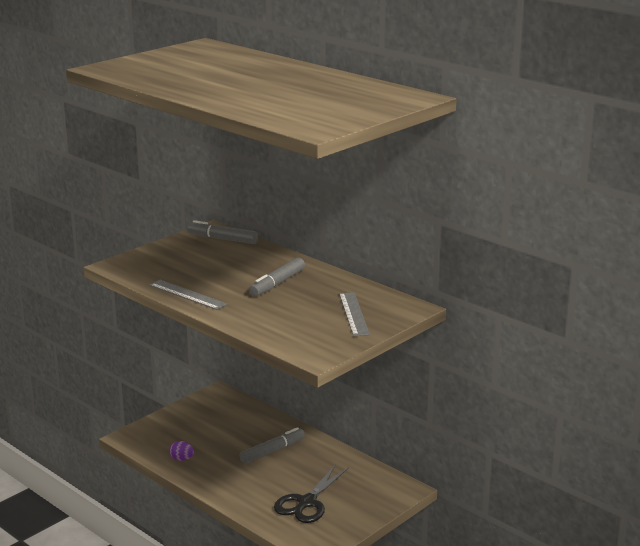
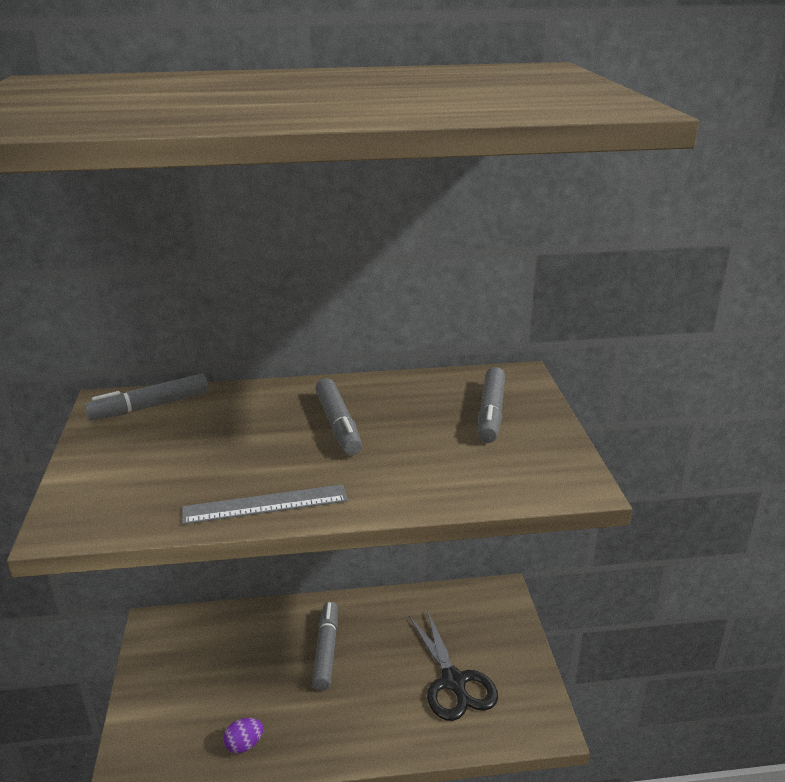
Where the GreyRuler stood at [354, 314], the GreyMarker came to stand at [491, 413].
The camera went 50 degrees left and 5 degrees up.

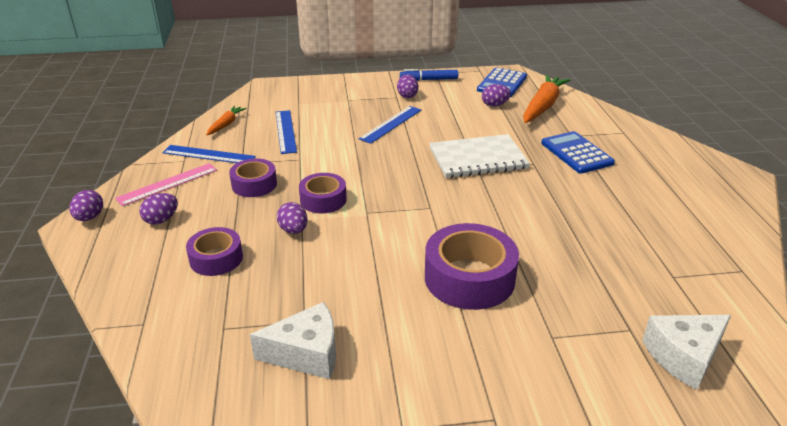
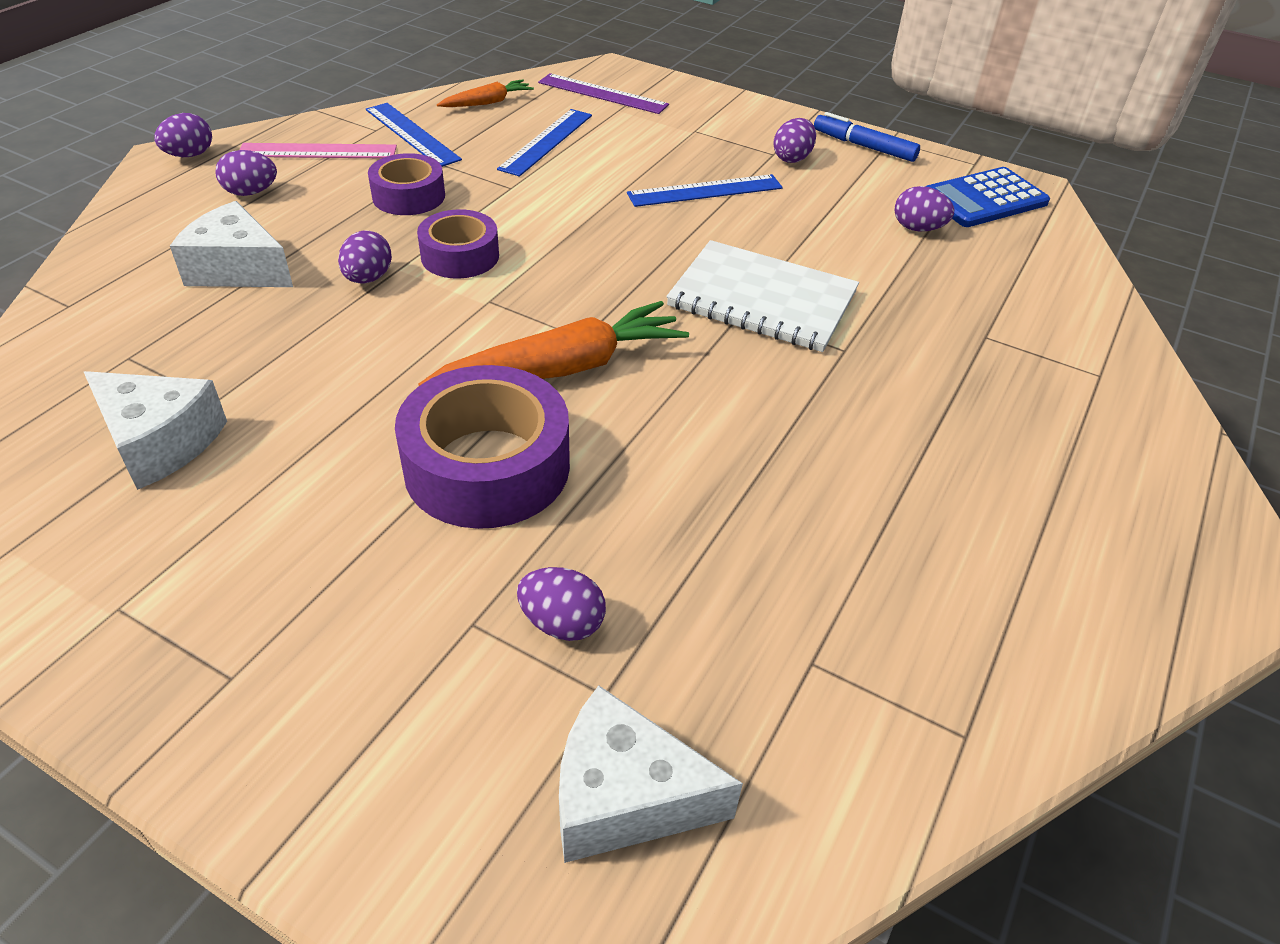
Where the PurpleTape stood at [216, 258], the WhiteCheese came to stand at [238, 269].
The OrangeCarrot ended up elsewhere, having gone from [543, 106] to [562, 368].
The second view lost the BlueCalculator at [576, 153].
The second view gained the PurpleEgg at [562, 623].
The second view gained the PurpleRuler at [602, 94].
The camera went 35 degrees right and 10 degrees up.

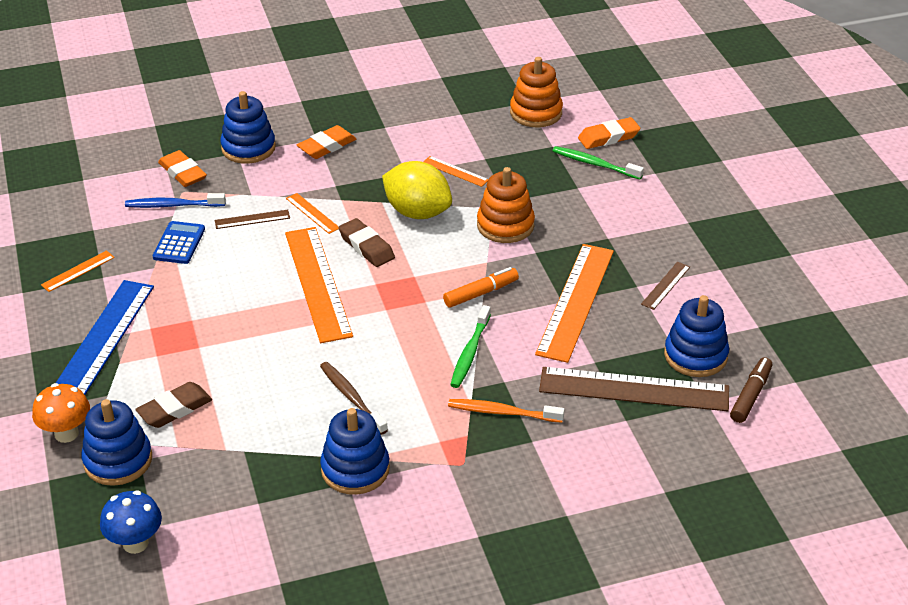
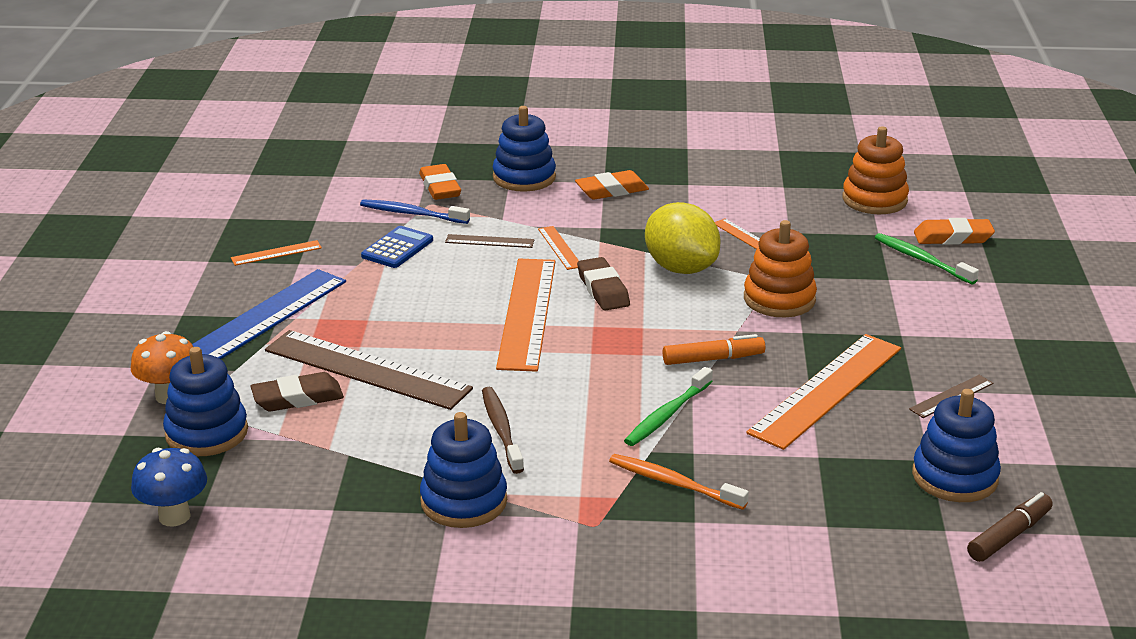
The BrownRuler ended up elsewhere, having gone from [634, 389] to [367, 369].
The camera went 20 degrees right and 10 degrees down.

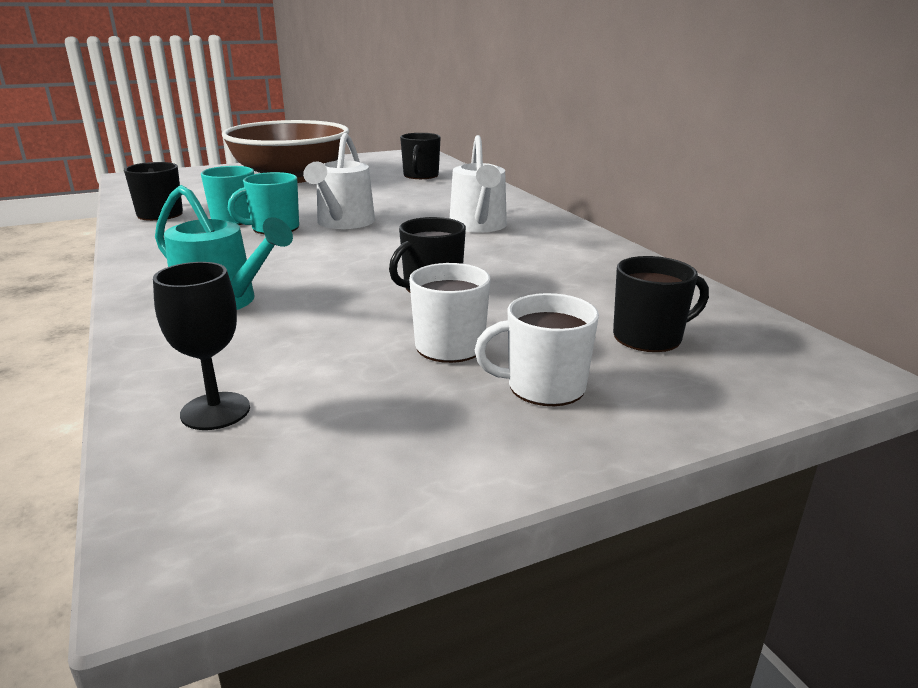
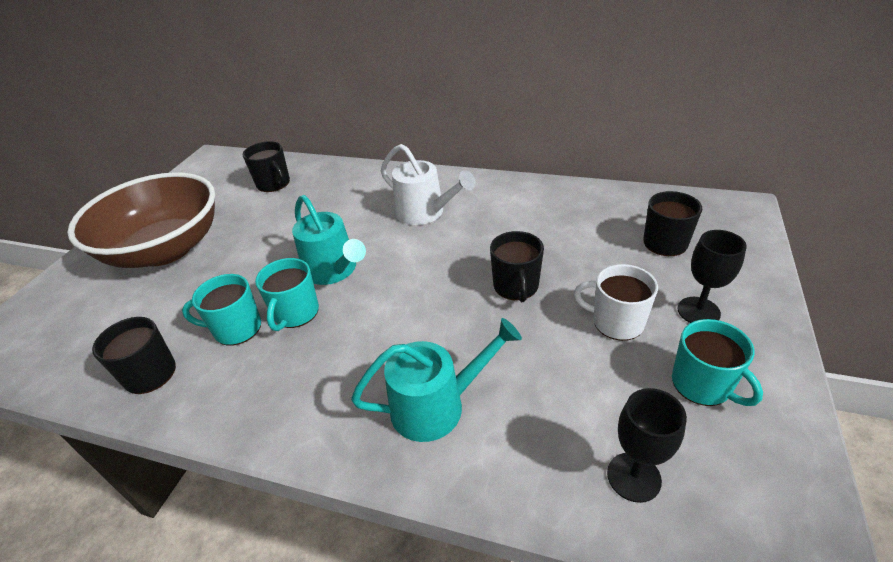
What was the WhiteWateringCan at [343, 223] turned into the TurquoiseWateringCan at [333, 270].
Where the WhiteMug stood at [544, 387], the BlackGoblet came to stand at [698, 311].
The second view gained the TurquoiseMug at [702, 384].
The camera went 45 degrees left and 15 degrees up.

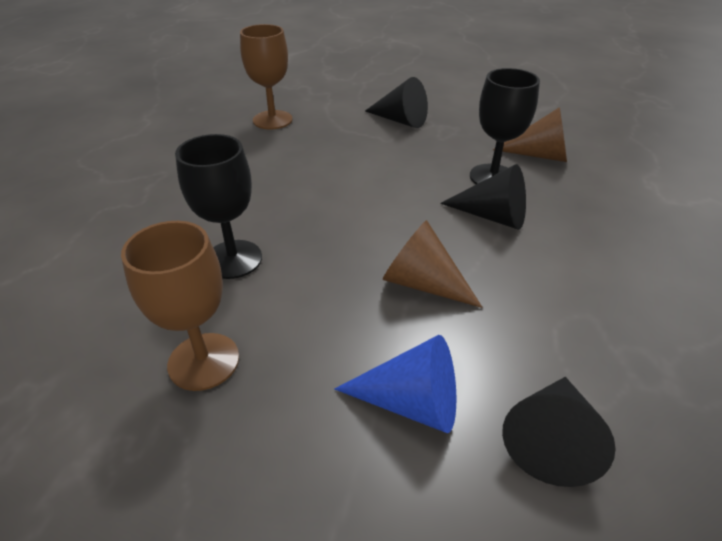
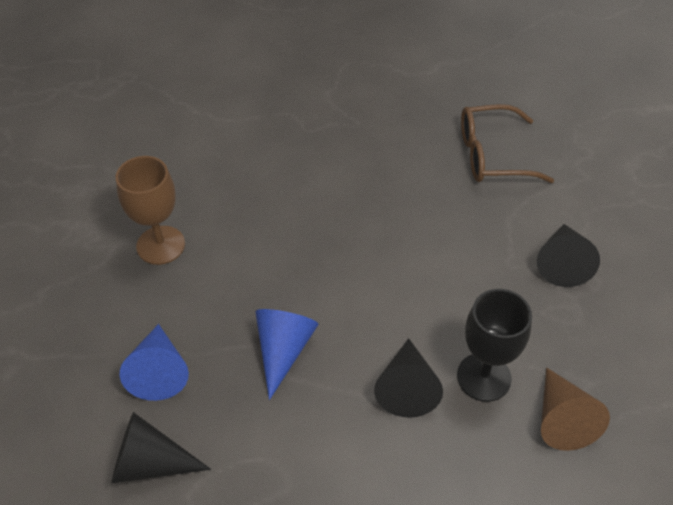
The second view lost the BlackGoblet at [233, 259].
Where the BrownGoblet stood at [272, 120], the BrownGlasses came to stand at [492, 155].
What was the BrownCone at [422, 283] turned into the BlueCone at [283, 350].
The camera went 70 degrees right and 10 degrees up.

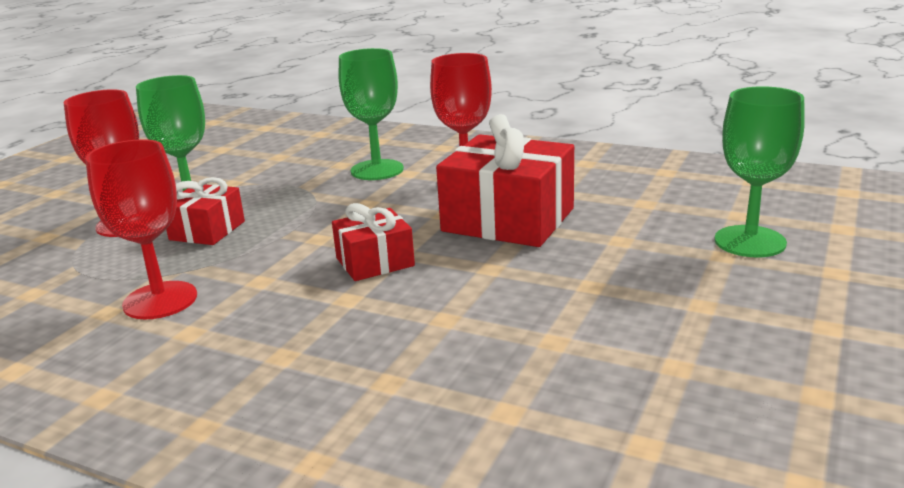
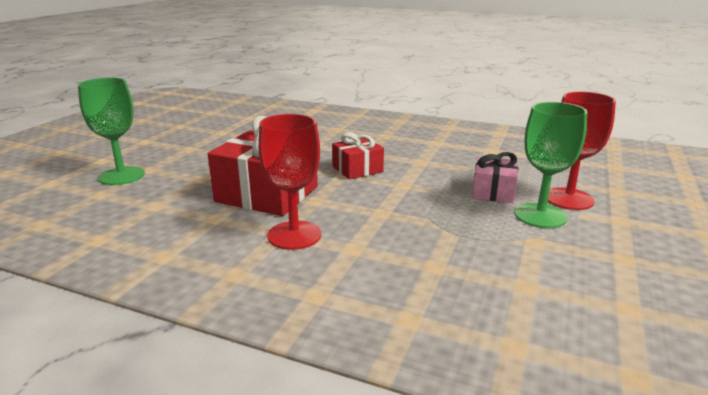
The second view lost the RedGoblet at [160, 300].
What was the RedGift at [207, 230] turned into the PinkGift at [493, 192].
The second view lost the GreenGoblet at [377, 170].
The camera went 175 degrees right and 0 degrees up.

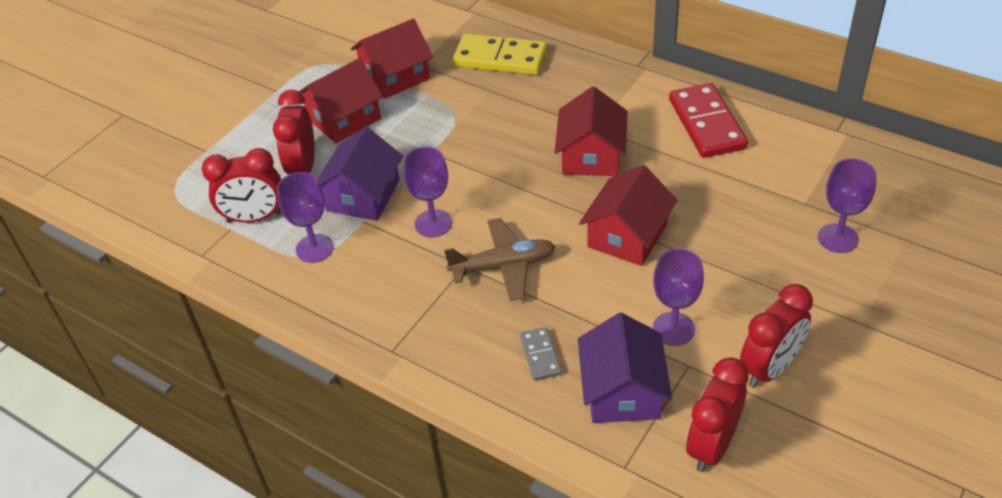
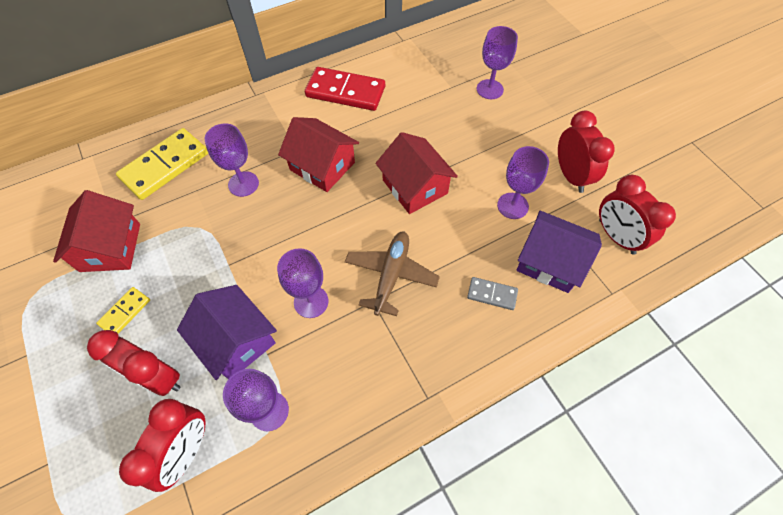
Where the RedHouse stood at [344, 119], the YellowDomino came to stand at [125, 312].
The second view gained the PurpleGoblet at [243, 184].
The camera went 65 degrees left and 15 degrees up.

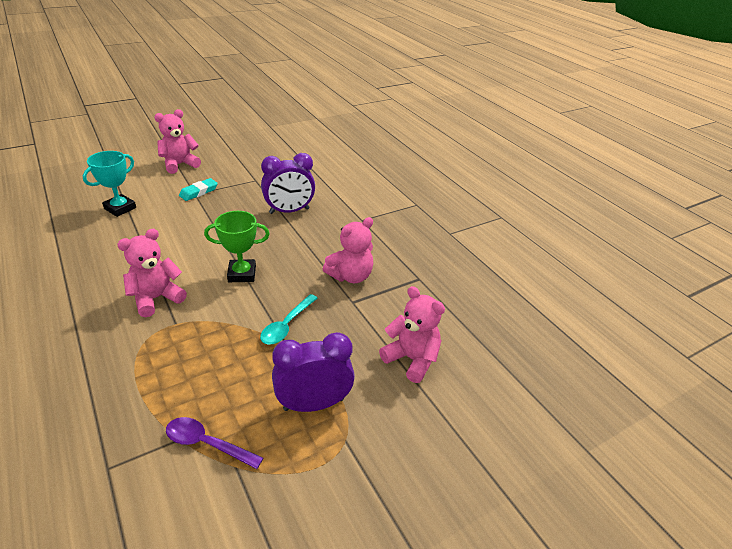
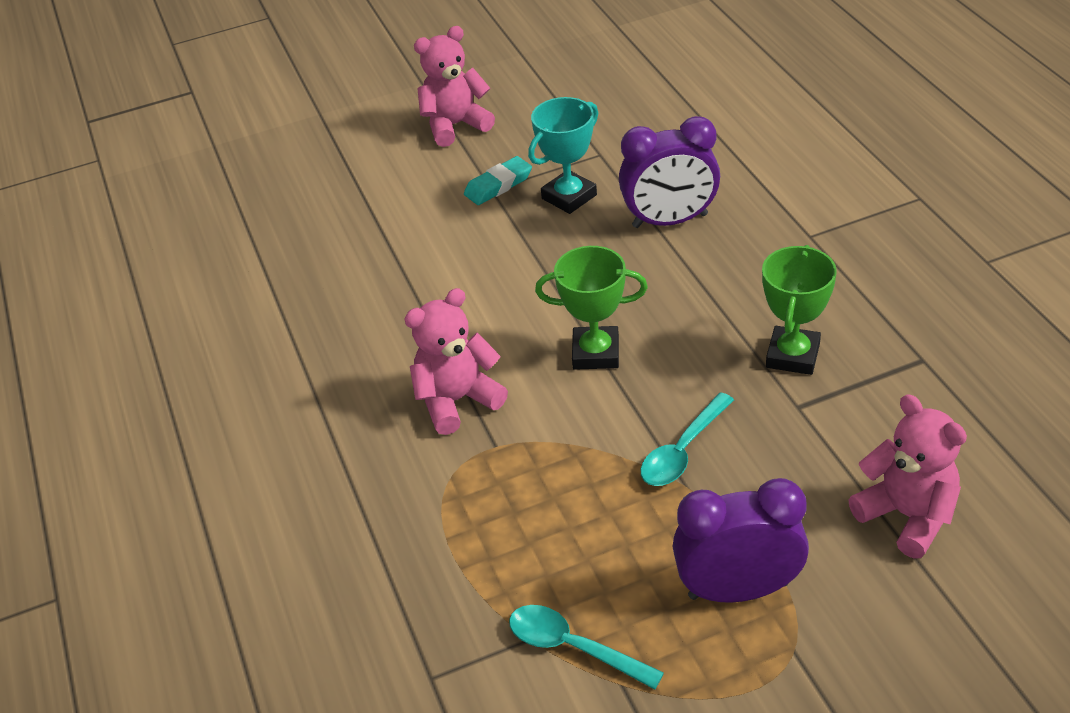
The TurquoiseTrophy ended up elsewhere, having gone from [120, 208] to [569, 197].
What was the PurpleSpoon at [207, 443] turned into the TurquoiseSpoon at [573, 647].
Where the PinkTeddyBear stood at [350, 276], the GreenTrophy came to stand at [792, 355].
The camera went 15 degrees right and 5 degrees up.

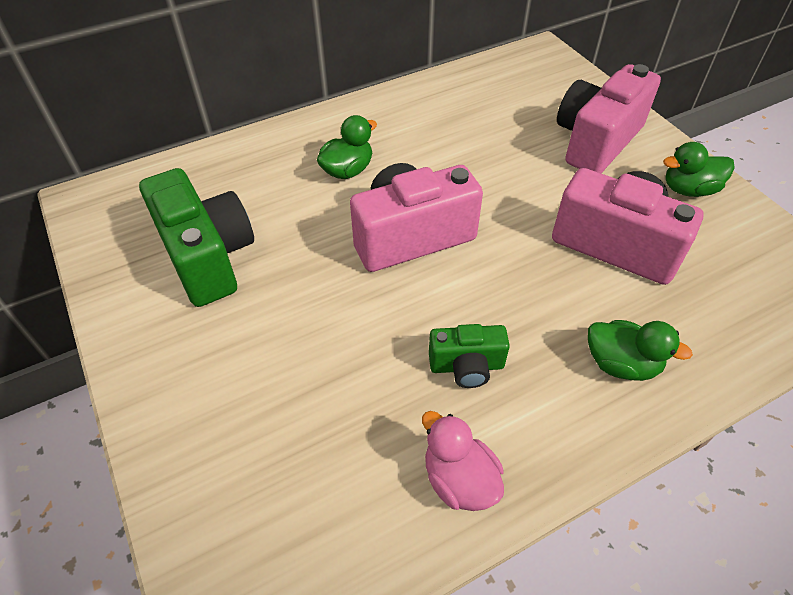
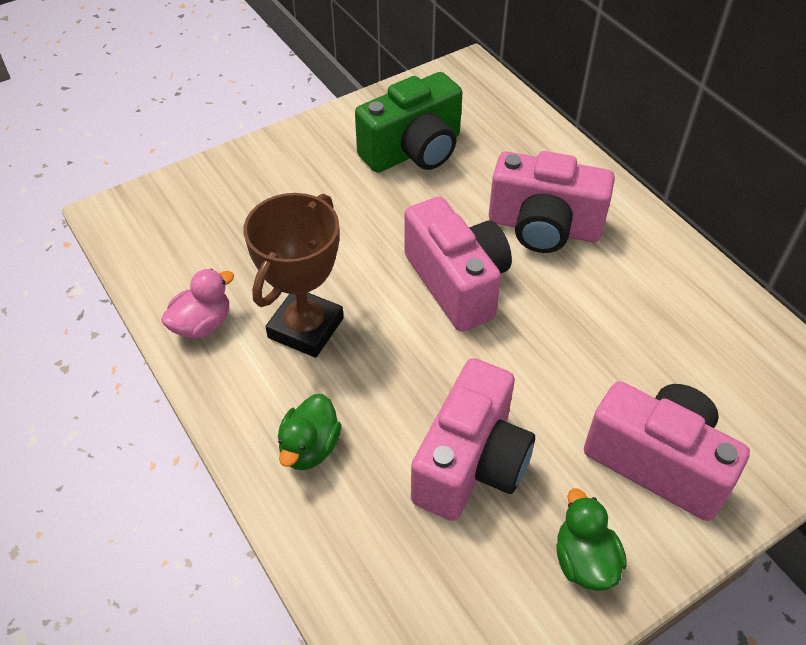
Where the GreenDuck stood at [347, 170], the PinkCamera came to stand at [544, 227].
Where the GreenCamera stood at [466, 366], the BrownTrophy came to stand at [306, 328].
The camera went 85 degrees right and 0 degrees up.

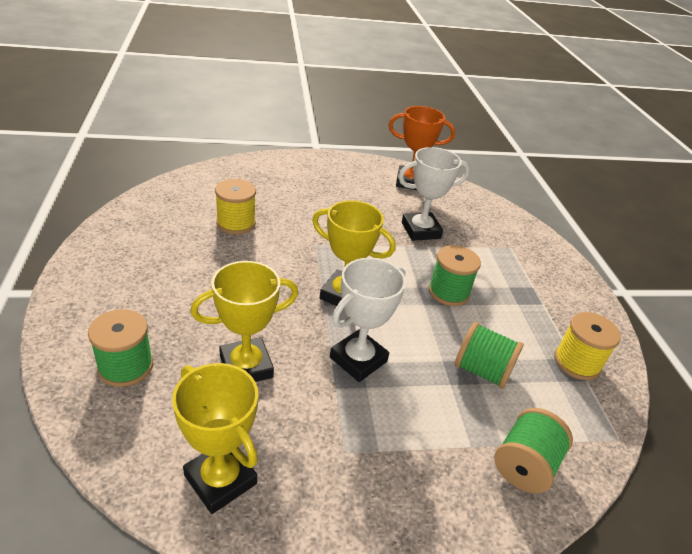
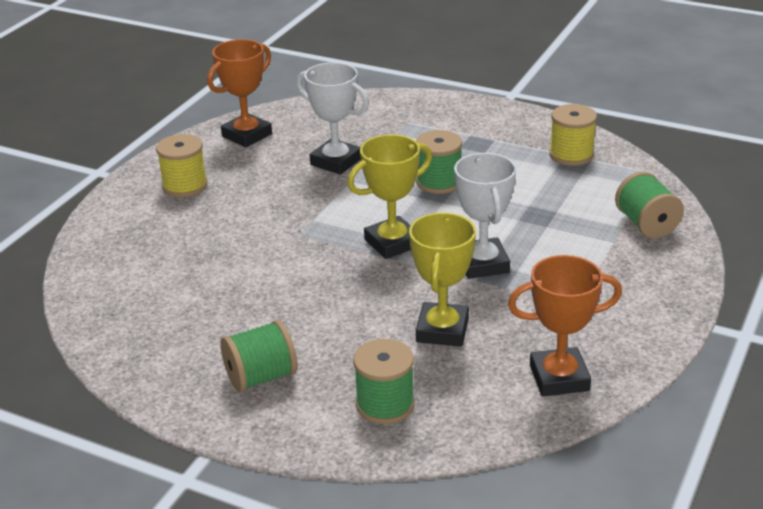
What was the YellowTrophy at [220, 479] turned into the OrangeTrophy at [559, 378].
The YellowSpool ended up elsewhere, having gone from [236, 223] to [185, 186].
The WhiteTrophy at [420, 230] ended up facing another way, 75 degrees counterclockwise from before.
The GreenSpool ended up elsewhere, having gone from [482, 371] to [261, 377].
The camera went 50 degrees left and 5 degrees down.

